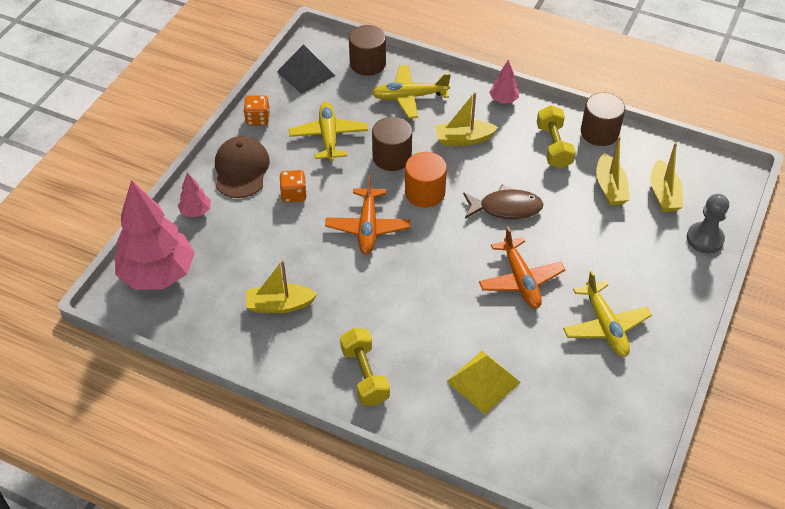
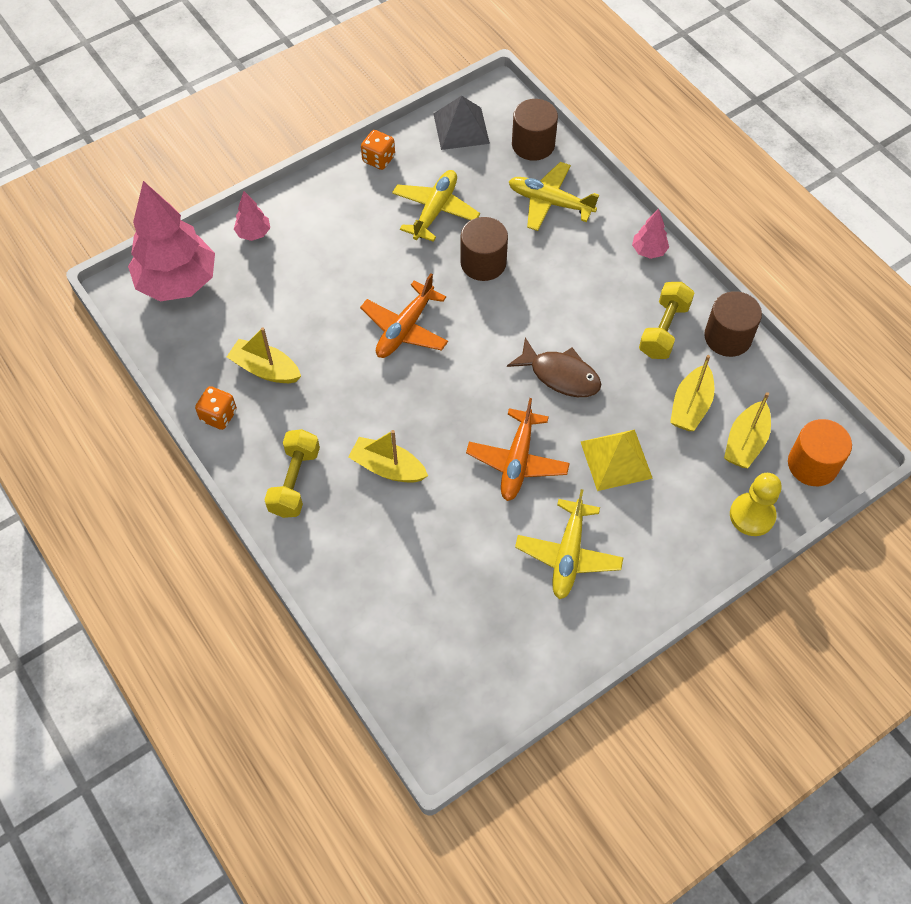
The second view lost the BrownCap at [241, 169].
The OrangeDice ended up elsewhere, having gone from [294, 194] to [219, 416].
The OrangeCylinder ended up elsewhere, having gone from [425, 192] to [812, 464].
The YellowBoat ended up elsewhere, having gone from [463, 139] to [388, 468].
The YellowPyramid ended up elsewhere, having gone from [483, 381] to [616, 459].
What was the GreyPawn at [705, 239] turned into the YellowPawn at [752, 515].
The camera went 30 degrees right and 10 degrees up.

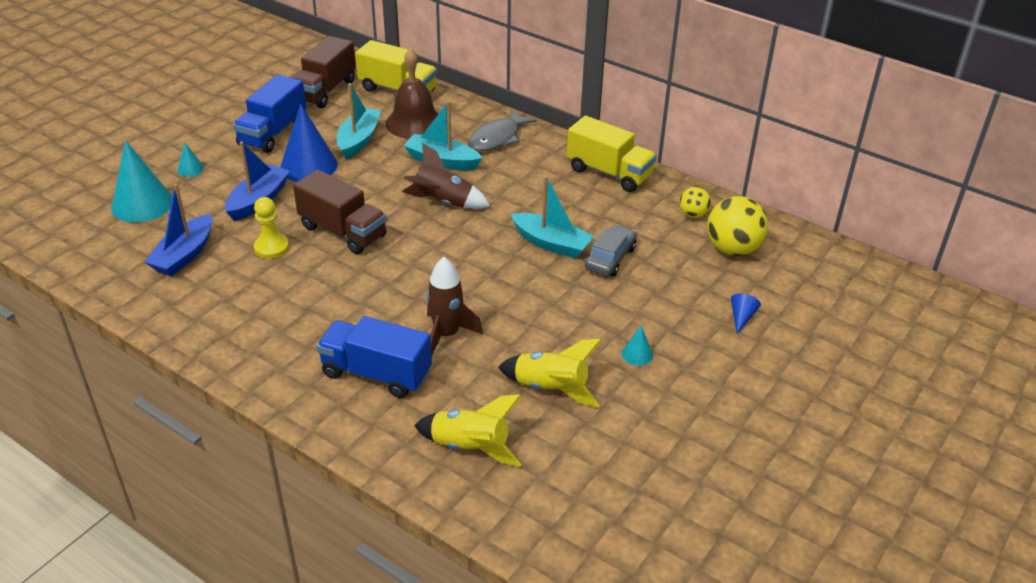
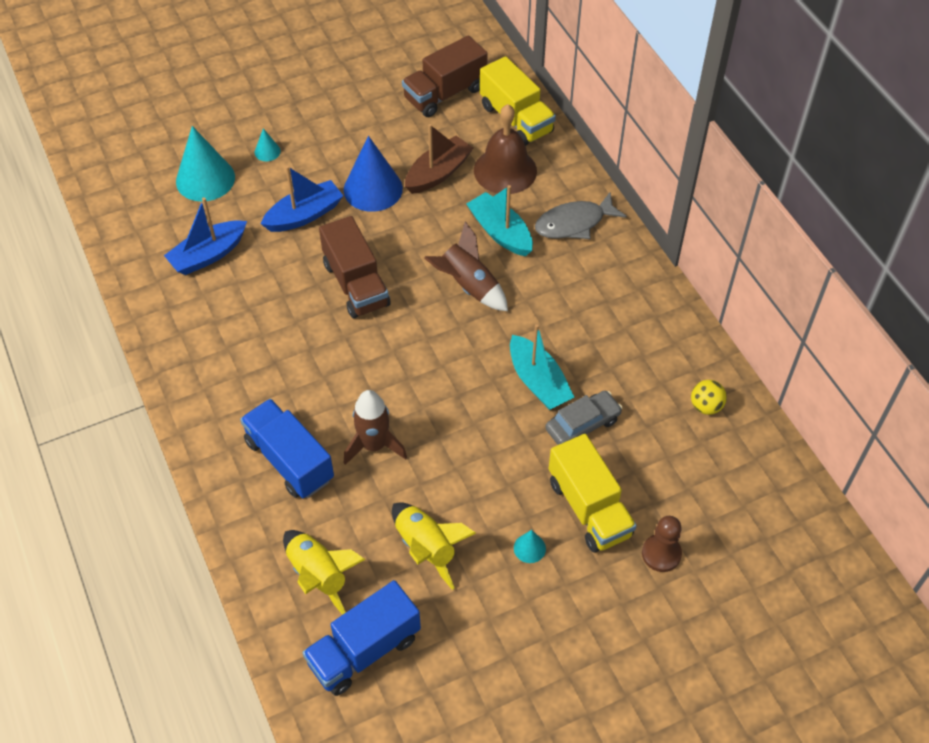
The BlueTruck ended up elsewhere, having gone from [273, 133] to [364, 650].
The second view lost the YellowPawn at [271, 247].
What was the TurquoiseBoat at [359, 140] turned into the BrownBoat at [438, 173].
The YellowTruck ended up elsewhere, having gone from [609, 173] to [589, 508].
The second view lost the YellowBall at [733, 249].
Where the BlueCone stood at [741, 317], the BrownPawn came to stand at [661, 554].
The camera went 30 degrees right and 15 degrees up.

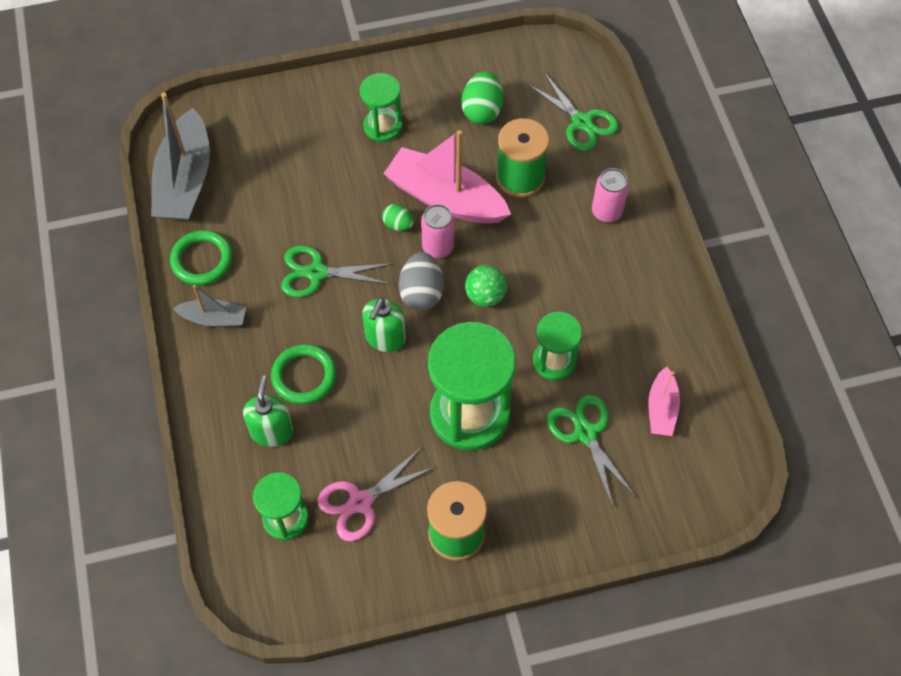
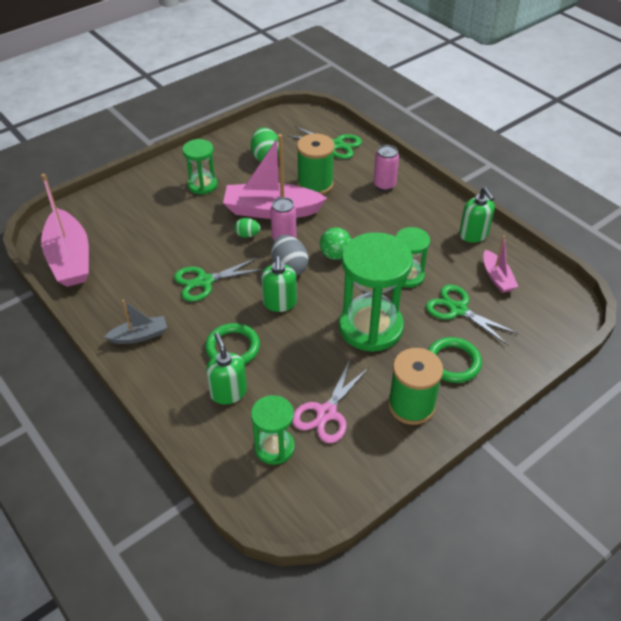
What was the GreyBoat at [185, 180] turned into the PinkBoat at [69, 258].
The GreenRing ended up elsewhere, having gone from [202, 260] to [453, 362].
The second view gained the GreenSoapDispenser at [473, 235].
The camera went 25 degrees left and 15 degrees down.

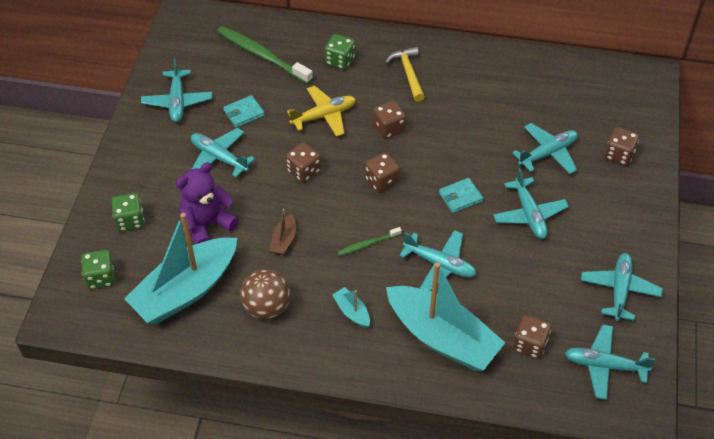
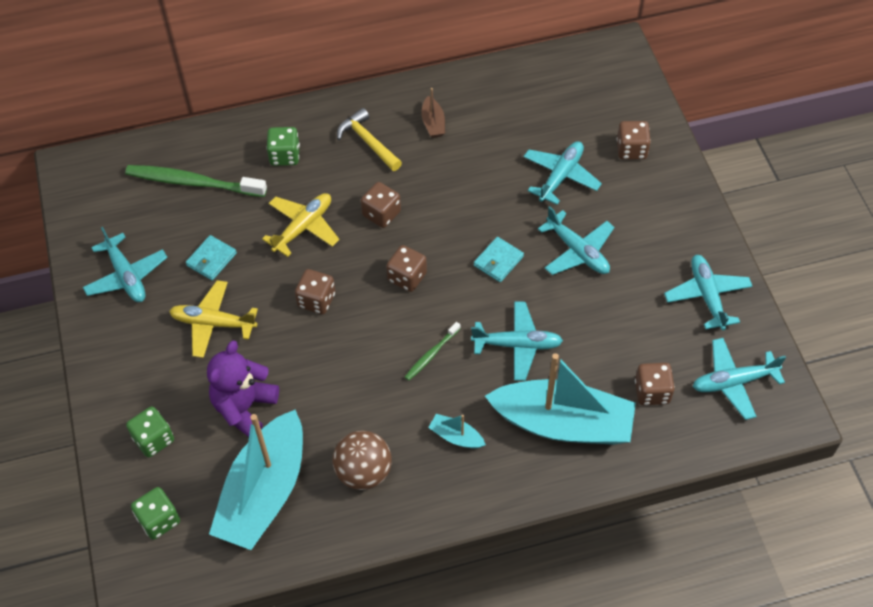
What was the TurquoisePlane at [219, 158] turned into the YellowPlane at [213, 323].
The BrownBoat ended up elsewhere, having gone from [284, 240] to [433, 123].
The camera went 25 degrees left and 5 degrees up.

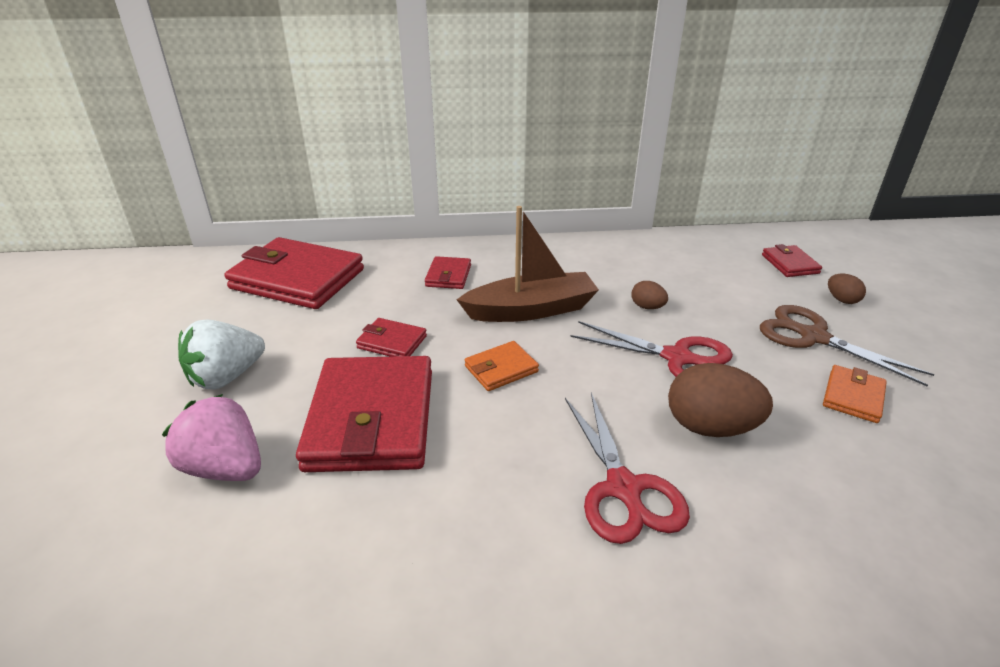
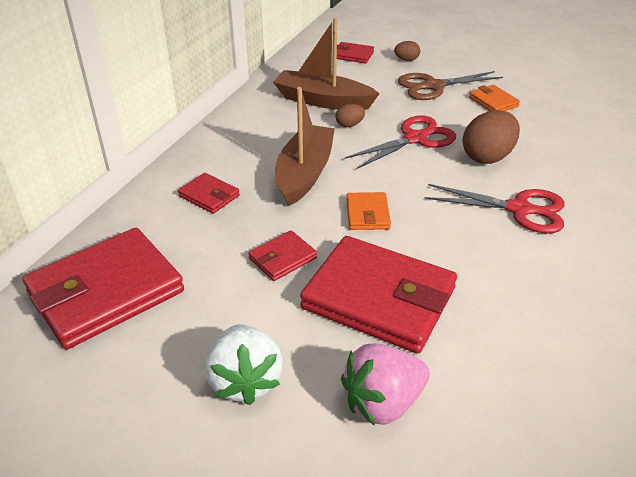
The second view gained the BrownBoat at [323, 101].
The camera went 60 degrees left and 5 degrees up.

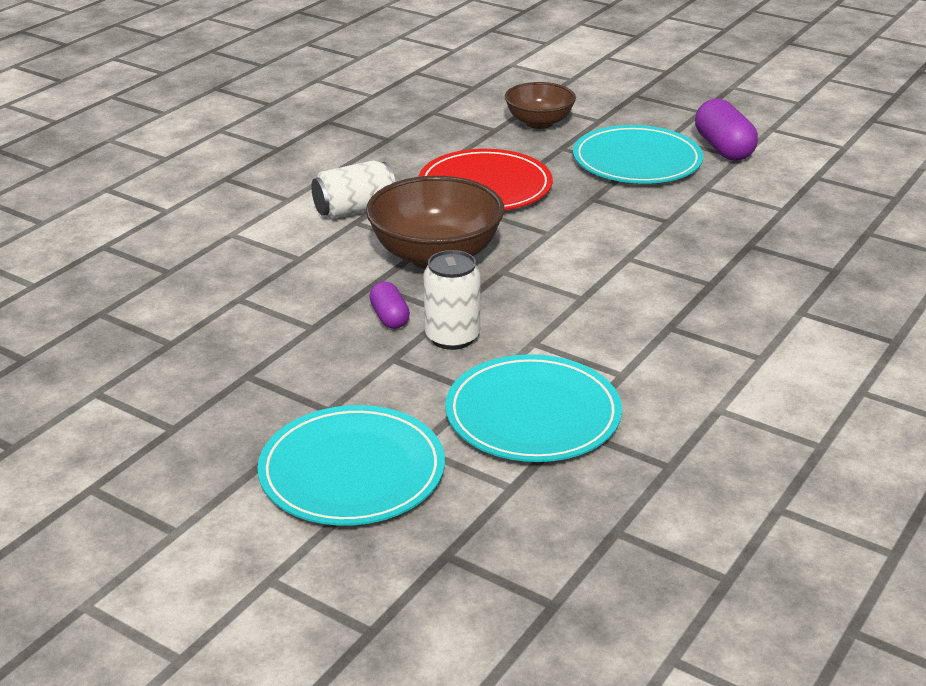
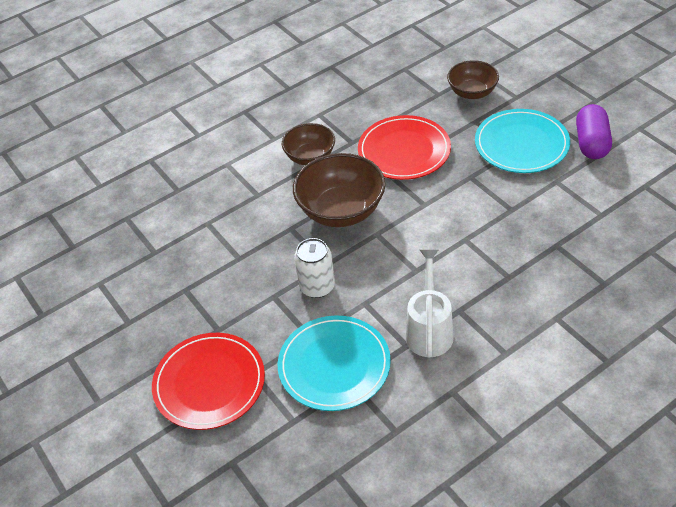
What was the TurquoisePlate at [352, 471] turned into the RedPlate at [209, 383].
Where the WhiteCan stood at [354, 210], the BrownBowl came to stand at [310, 157].
The second view lost the PurpleCapsule at [389, 317].
The second view gained the WhiteWateringCan at [429, 330].
The camera went 25 degrees right and 15 degrees up.

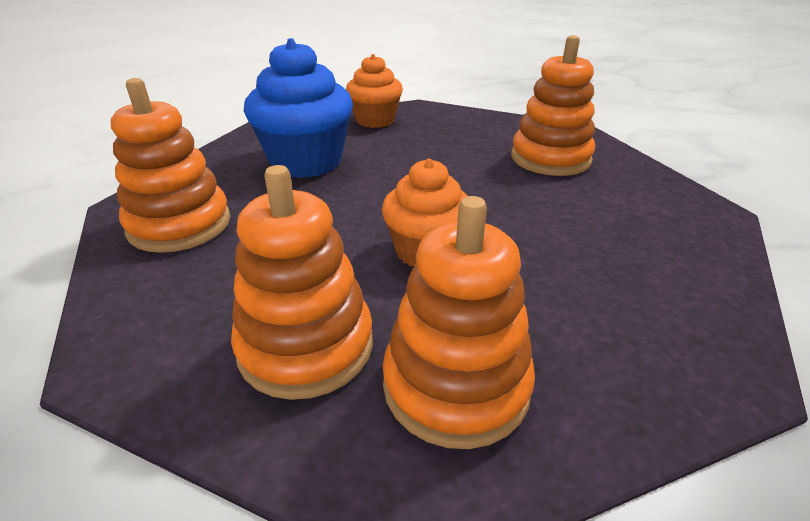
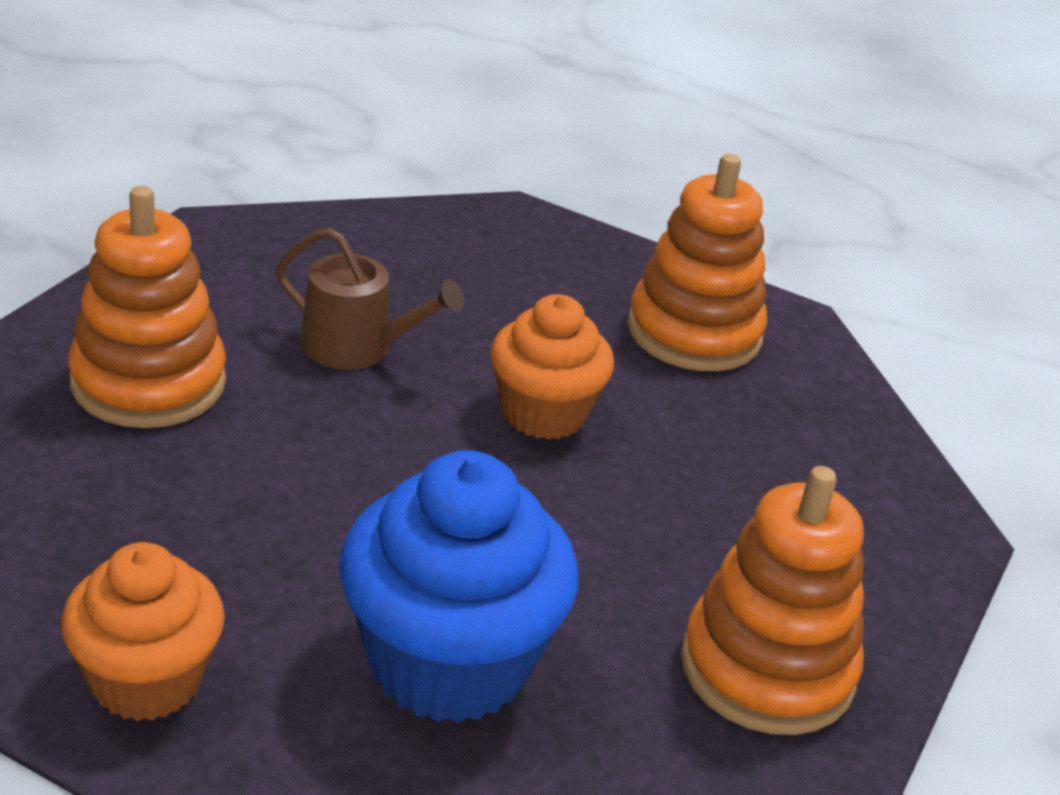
The second view lost the OrangeStackingToy at [306, 346].
The second view gained the BrownWateringCan at [357, 347].
The camera went 135 degrees left and 0 degrees up.

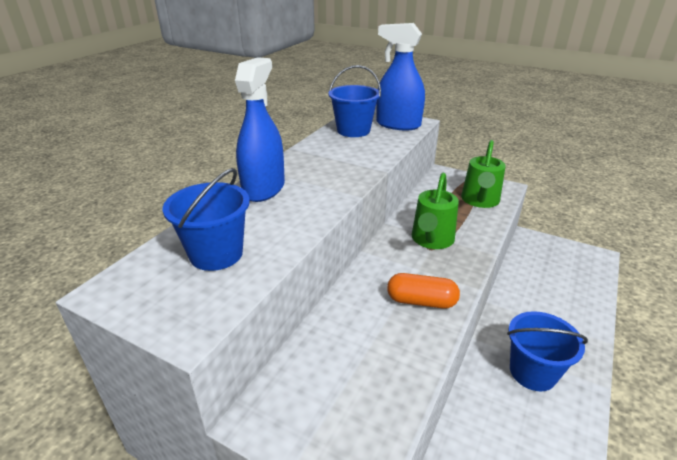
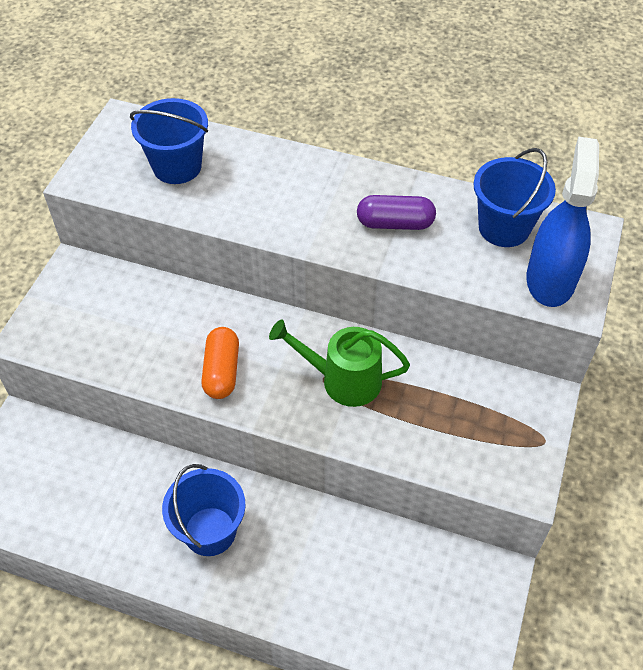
The second view lost the BlueSprayBottle at [263, 188].
The second view lost the GreenWateringCan at [480, 201].
The second view gained the PurpleCapsule at [395, 223].
The camera went 80 degrees right and 20 degrees up.

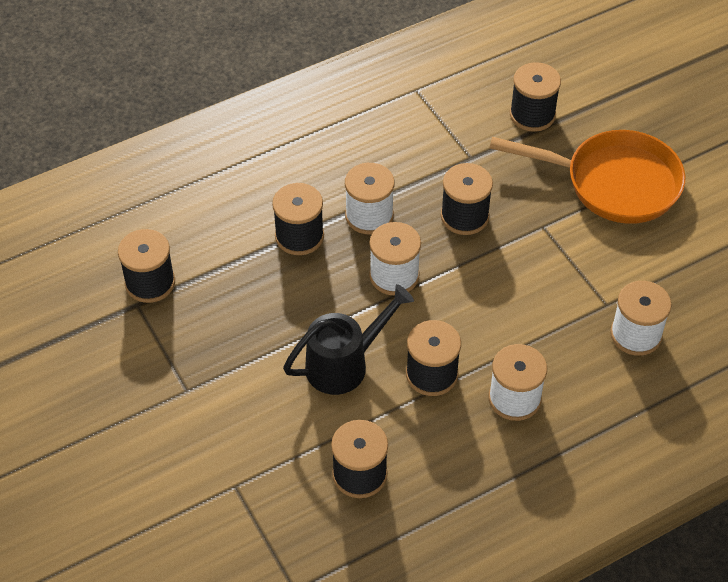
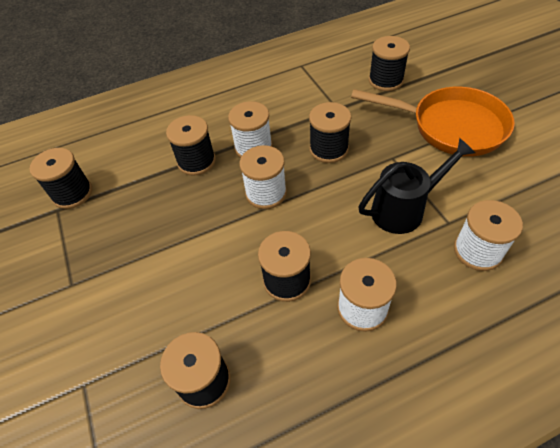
The BlackWateringCan ended up elsewhere, having gone from [345, 364] to [404, 209].
The camera went 10 degrees right and 0 degrees up.

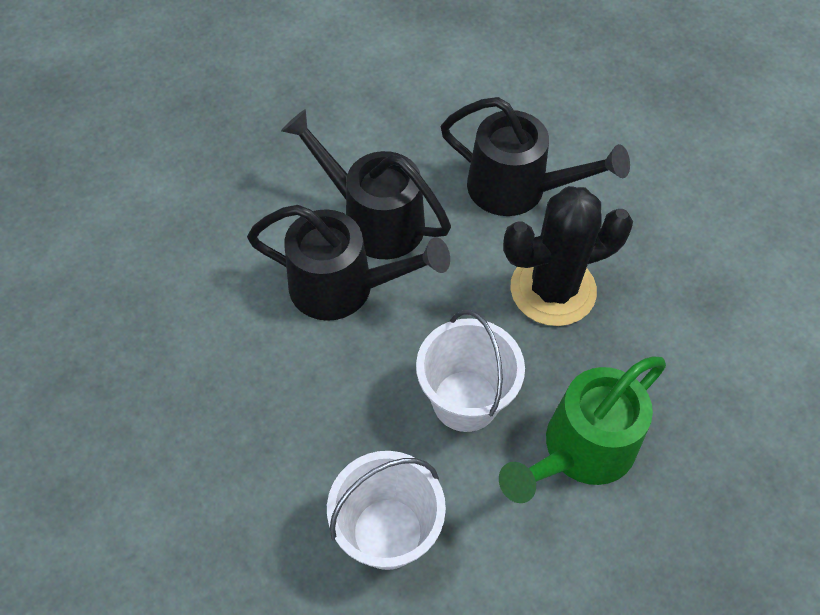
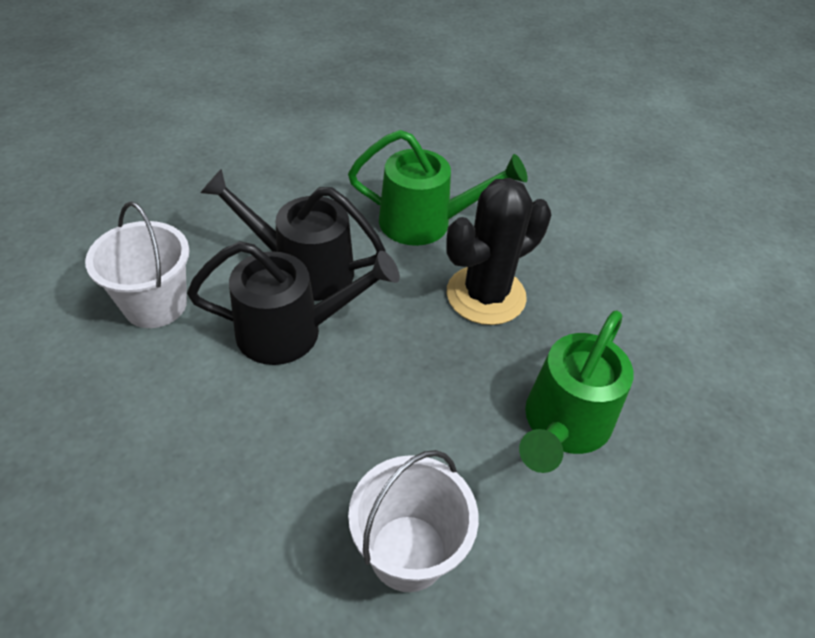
The WhiteBucket ended up elsewhere, having gone from [465, 400] to [155, 305].
What was the BlackWateringCan at [518, 190] turned into the GreenWateringCan at [426, 223].
The camera went 20 degrees left and 10 degrees down.

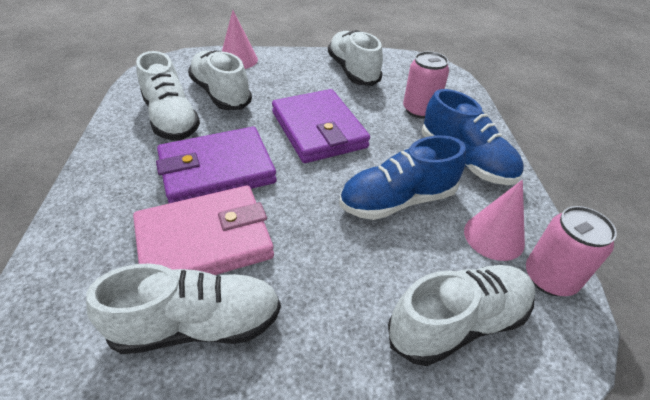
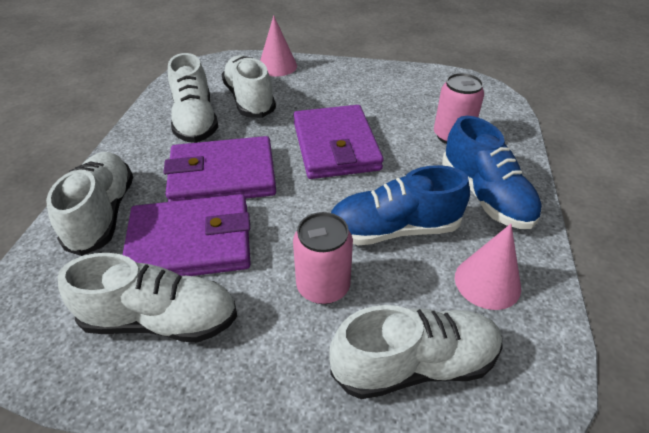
What was the PinkWallet at [204, 241] turned into the PurpleWallet at [191, 242].
The WhiteShoe ended up elsewhere, having gone from [353, 71] to [103, 214].
The PinkCan ended up elsewhere, having gone from [549, 278] to [323, 286].
The camera went 15 degrees right and 0 degrees up.

